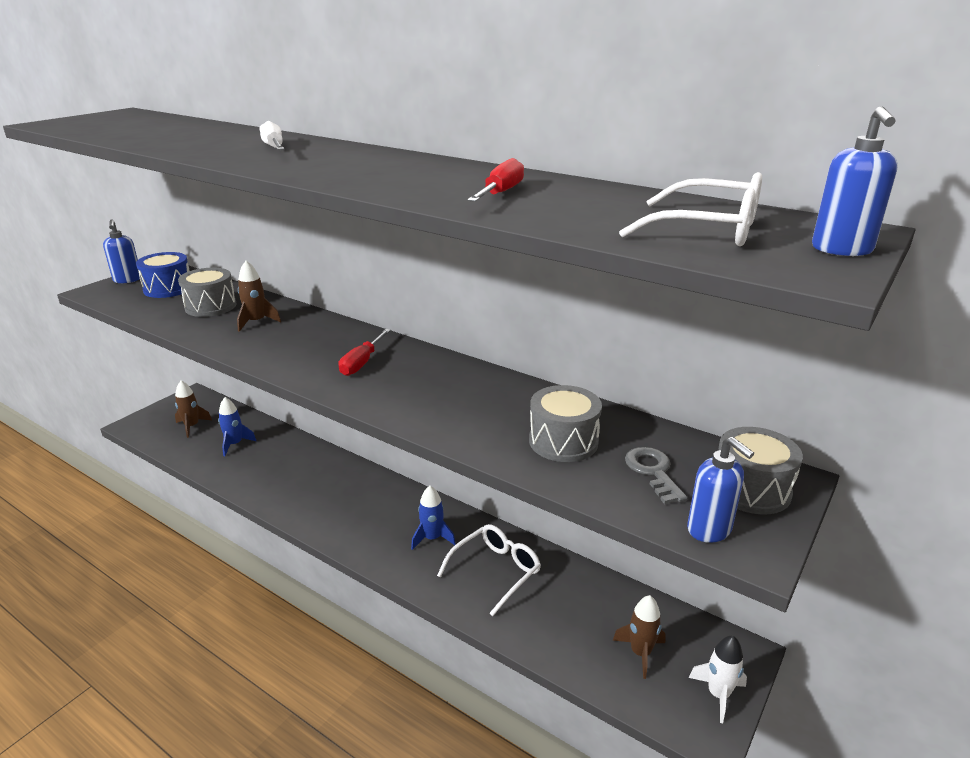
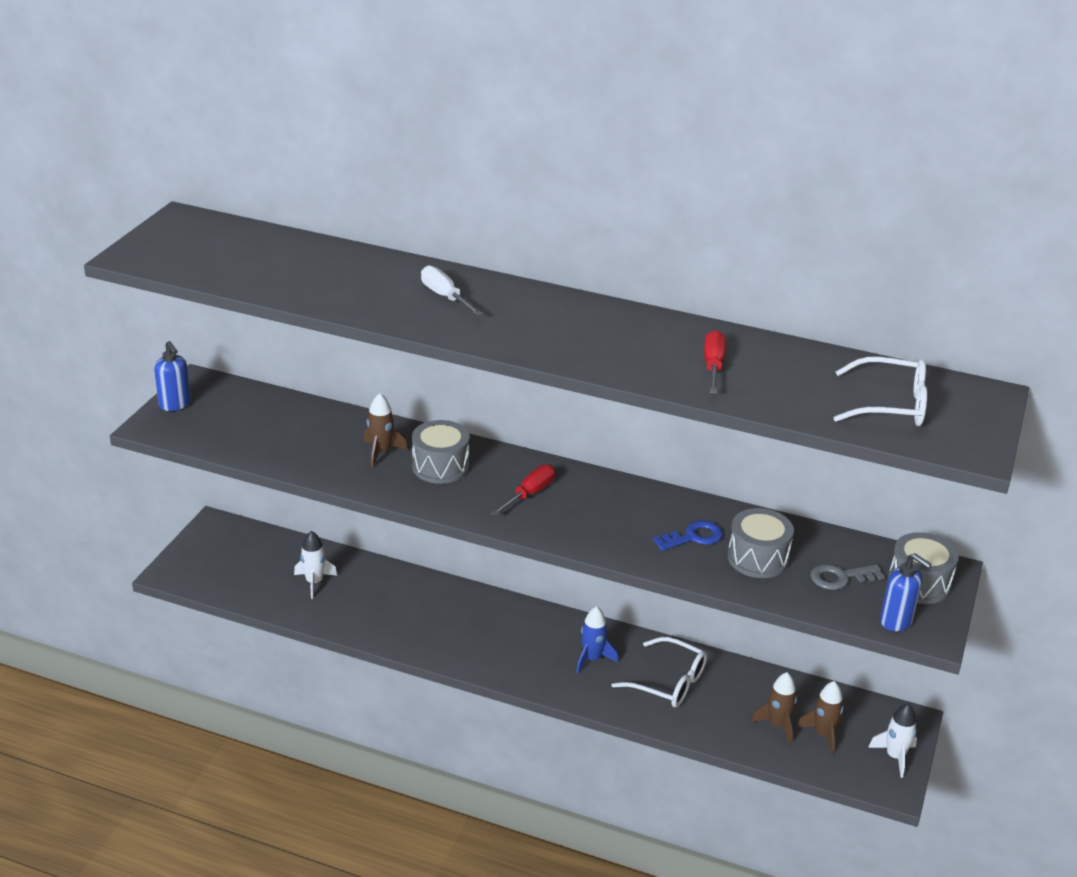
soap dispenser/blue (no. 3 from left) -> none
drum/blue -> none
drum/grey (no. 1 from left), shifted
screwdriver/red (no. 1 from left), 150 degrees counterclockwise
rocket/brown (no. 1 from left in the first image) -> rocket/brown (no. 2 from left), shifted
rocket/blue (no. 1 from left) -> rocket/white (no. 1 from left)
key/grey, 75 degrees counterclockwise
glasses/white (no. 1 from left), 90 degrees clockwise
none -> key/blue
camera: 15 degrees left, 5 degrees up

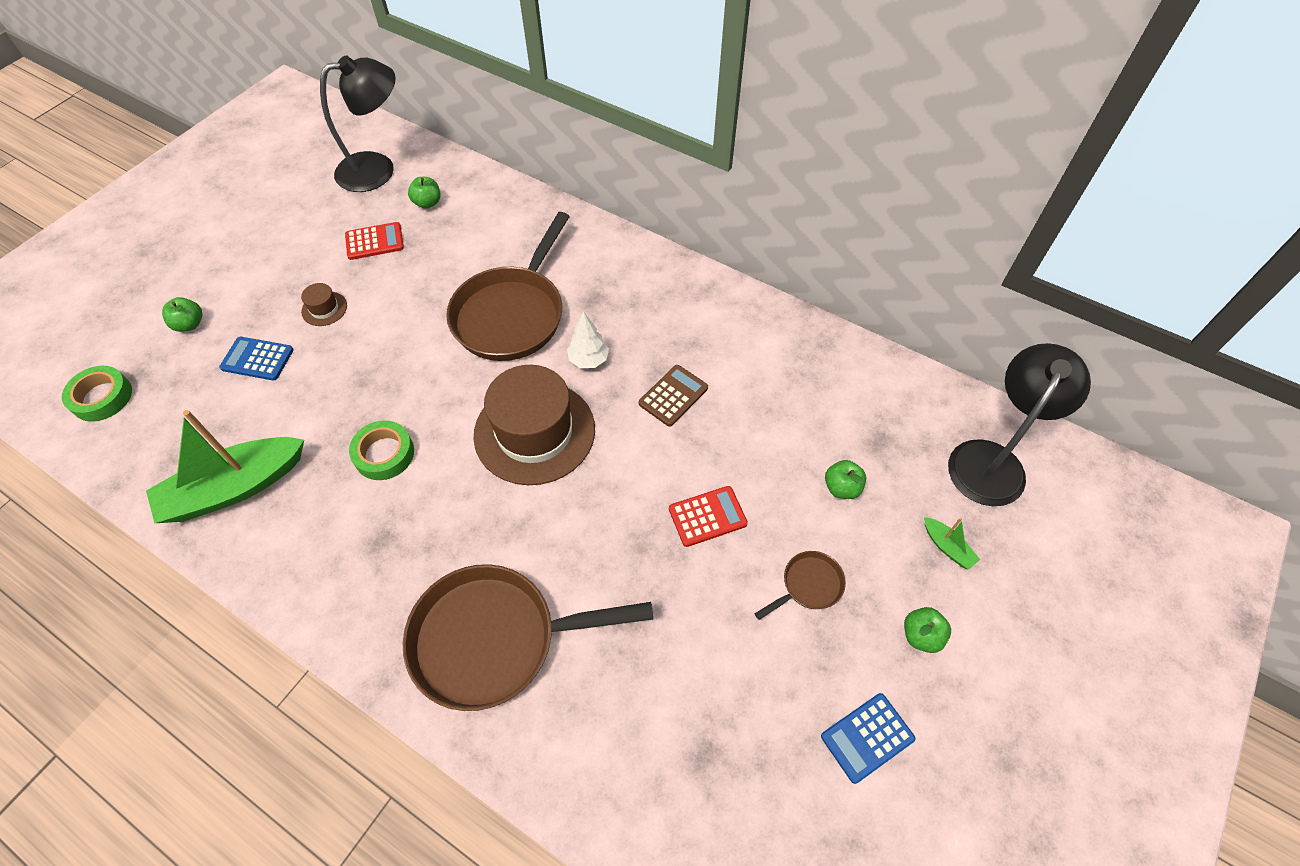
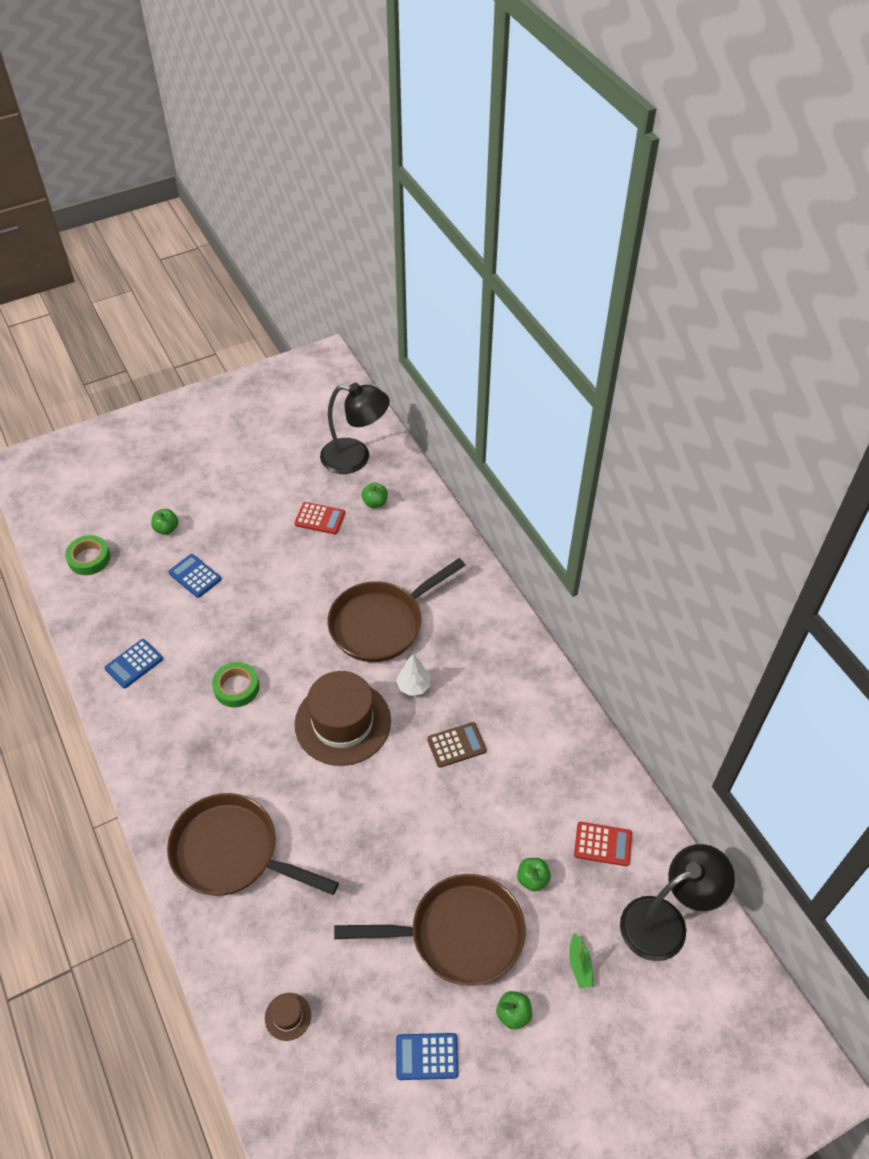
hat/brown (no. 1 from left), shifted
boat/green (no. 1 from left) -> calculator/blue (no. 1 from left)
calculator/red (no. 2 from left), shifted
pan/brown (no. 3 from left), x2.29
camera: 30 degrees right, 5 degrees down

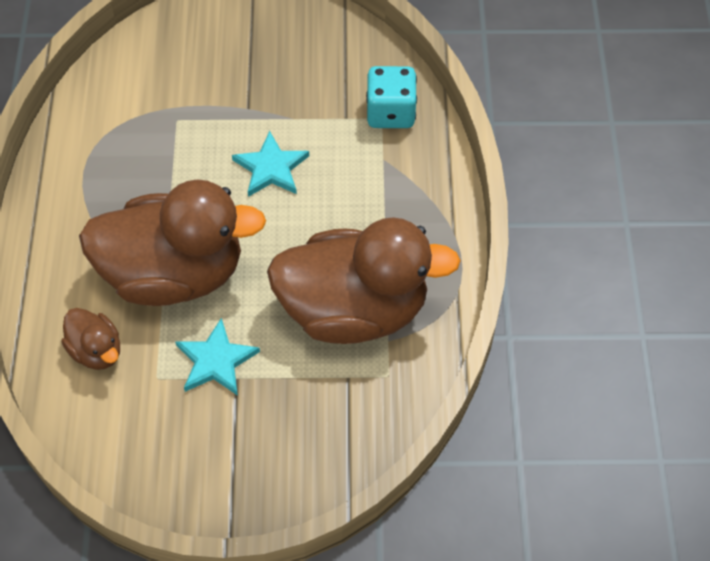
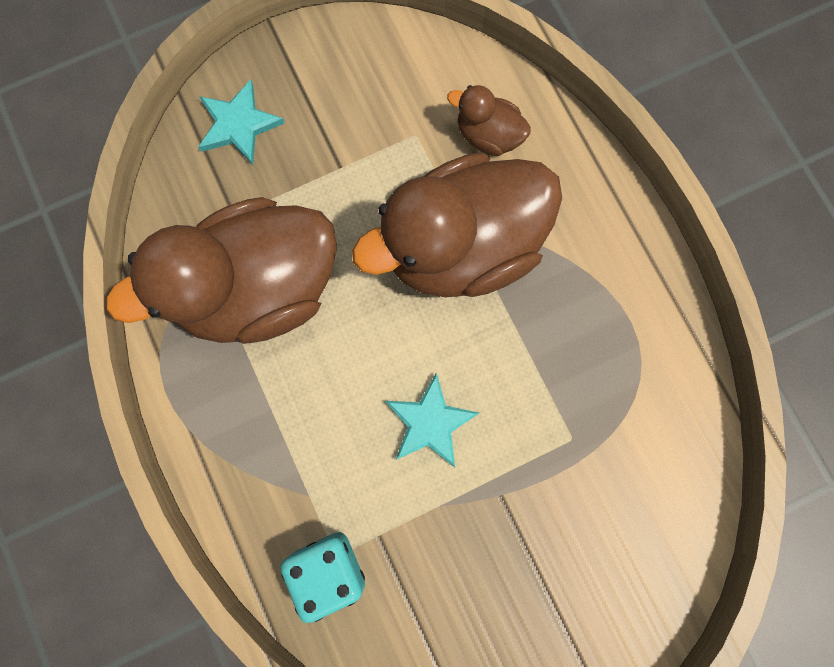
star/turquoise (no. 1 from left), shifted
camera: 155 degrees right, 20 degrees up

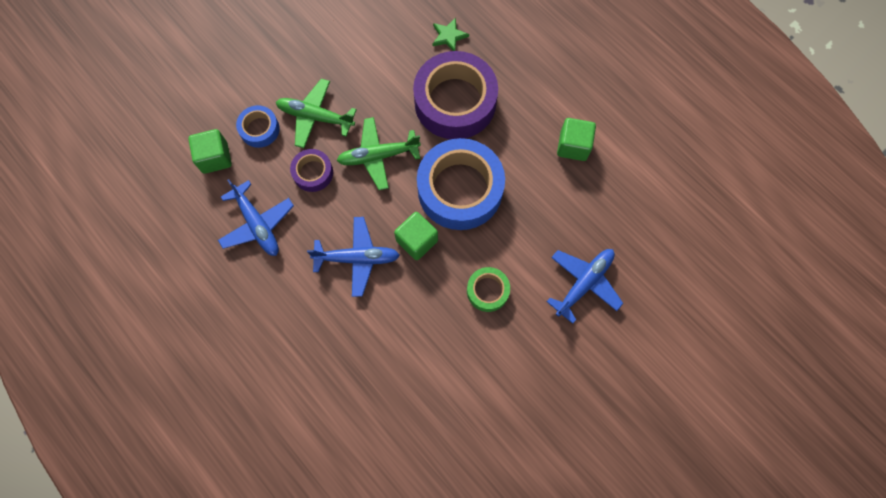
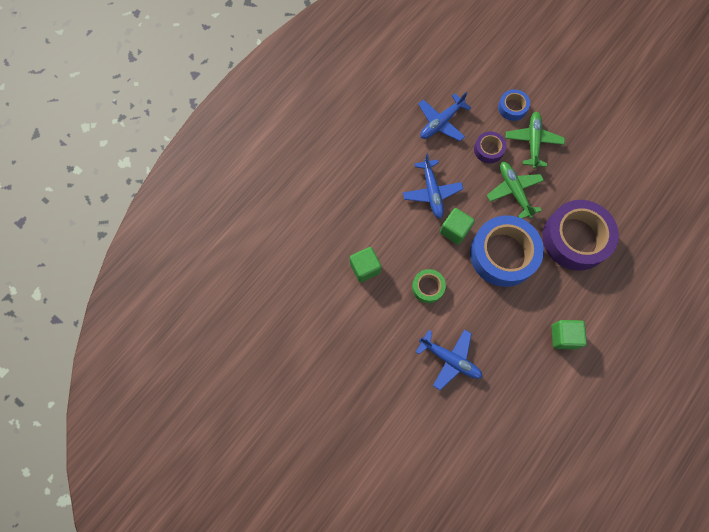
star/green -> none
cube/green (no. 1 from left), shifted
camera: 80 degrees right, 0 degrees up

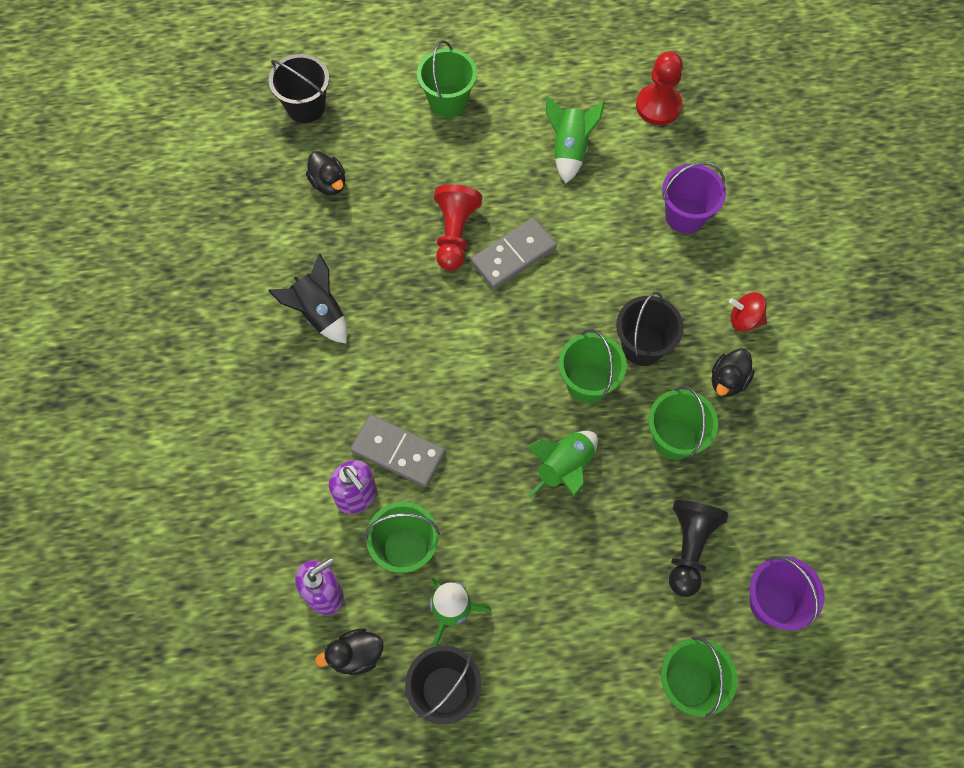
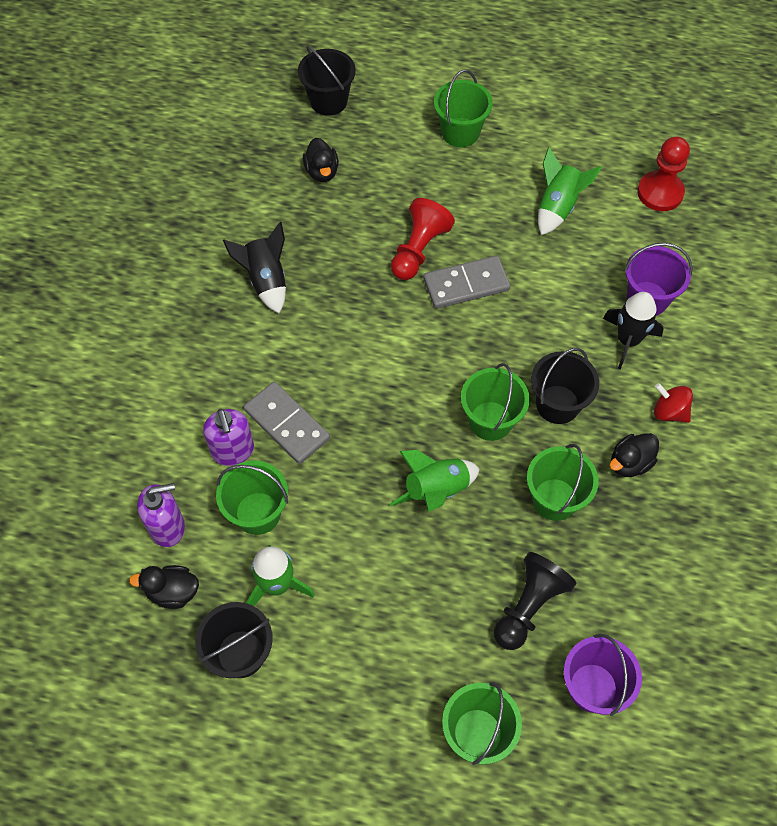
none -> rocket/black (no. 2 from left)
camera: 20 degrees right, 5 degrees down

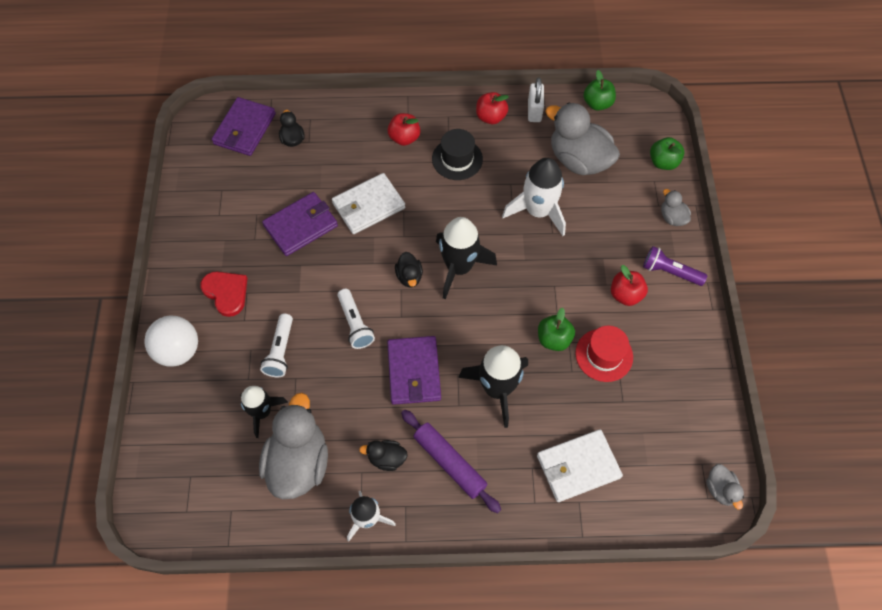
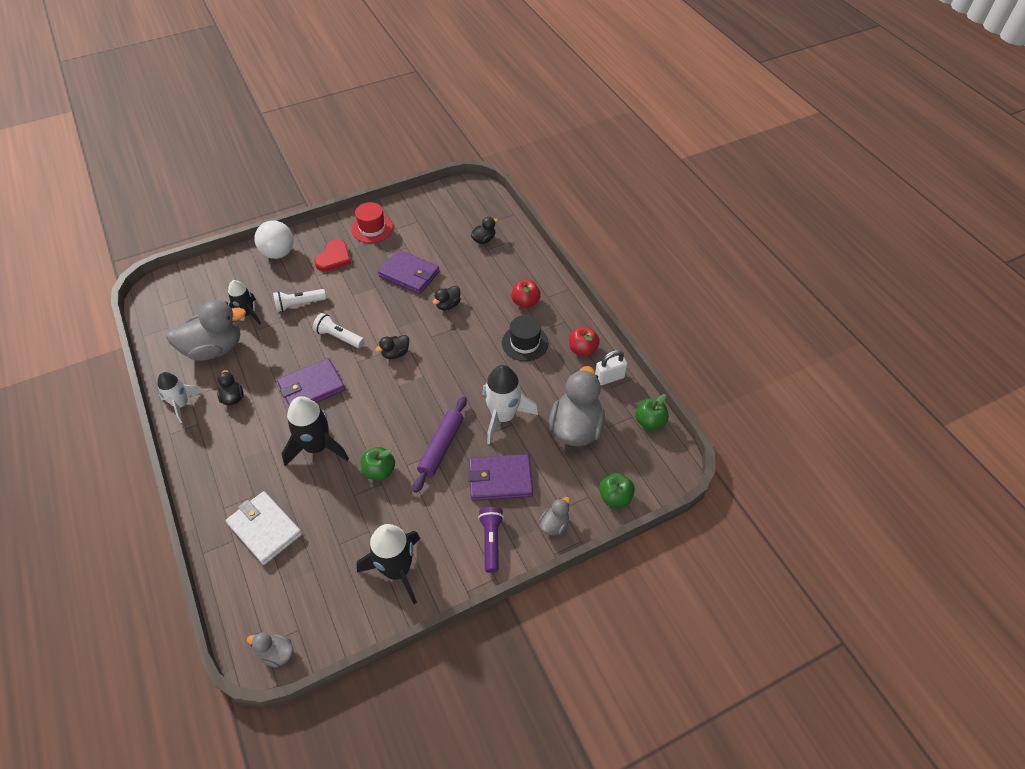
wallet/purple (no. 1 from left in the first image) -> wallet/purple (no. 3 from left), shifted
wallet/white (no. 1 from left) -> duck/black (no. 3 from left)
rocket/black (no. 2 from left in the first image) -> rocket/black (no. 3 from left), shifted
apple/red (no. 3 from left) -> none
flashlight/white (no. 2 from left), 75 degrees clockwise
hat/red, shifted
rolling pin/purple, shifted
duck/grey (no. 4 from left in the first image) -> duck/grey (no. 2 from left), 60 degrees clockwise
camera: 65 degrees right, 10 degrees down

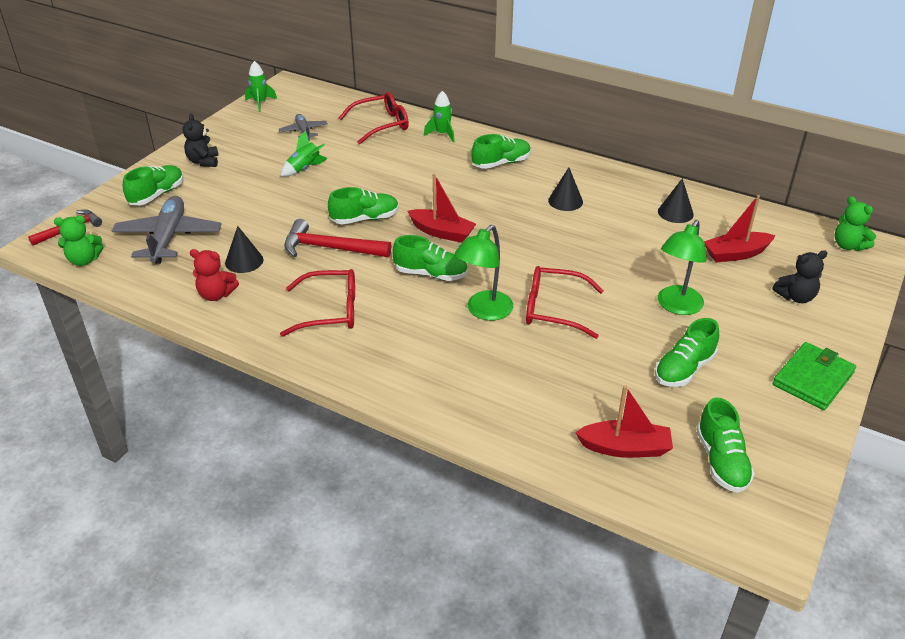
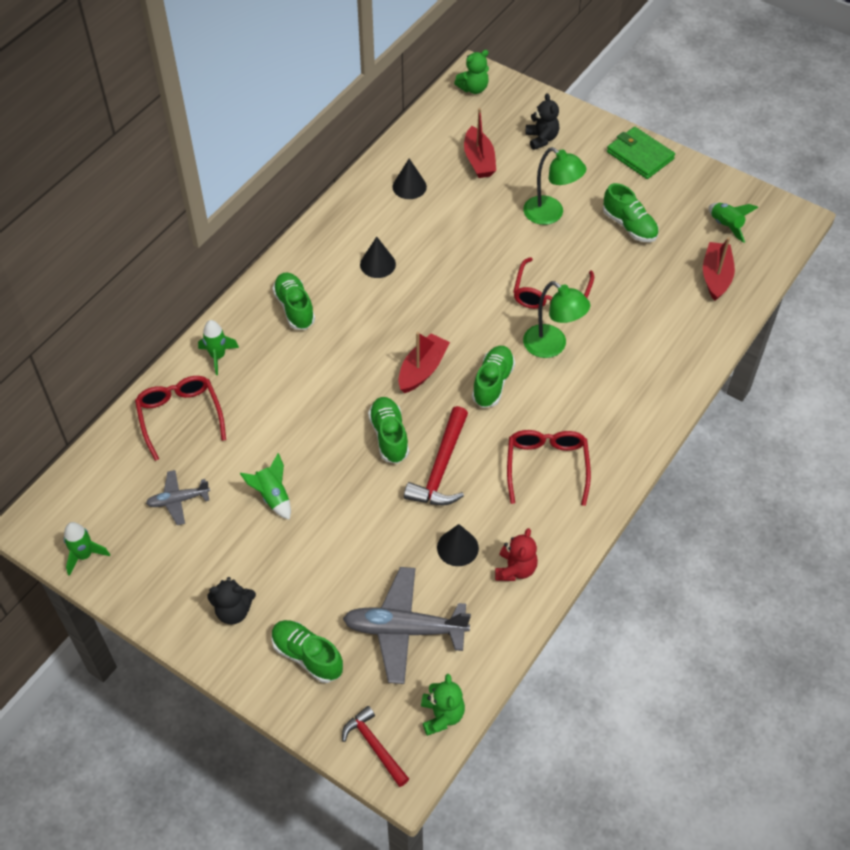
shoe/green (no. 6 from left) -> rocket/green (no. 4 from left)
camera: 85 degrees left, 15 degrees up

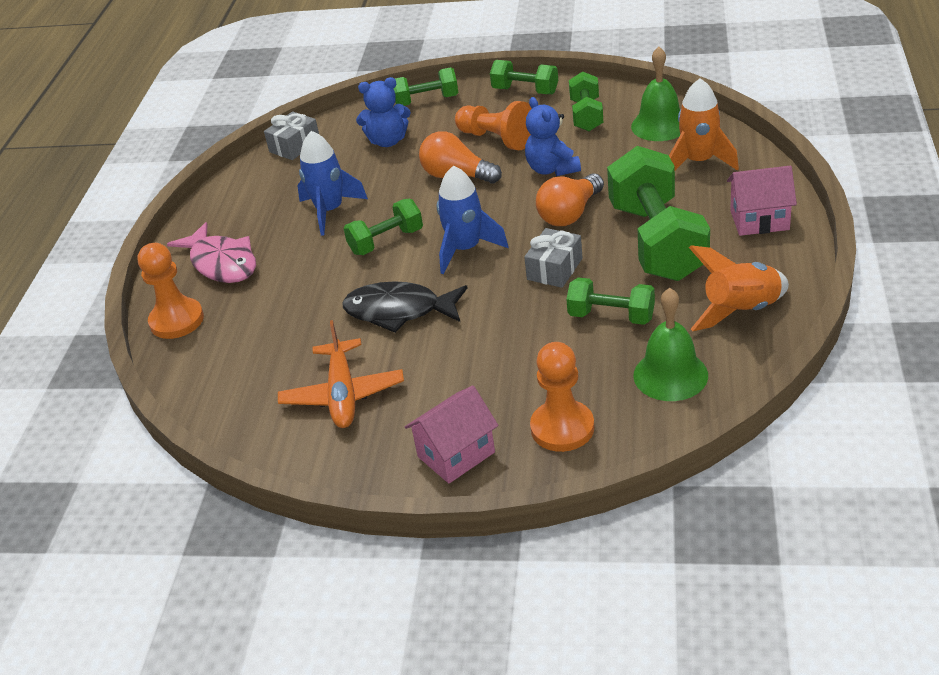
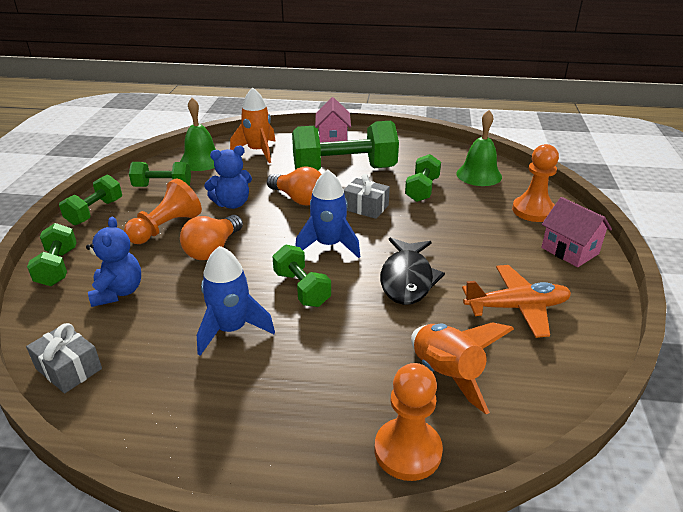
fish/pink -> none
rocket/orange (no. 2 from left), shifted
camera: 95 degrees left, 5 degrees down

